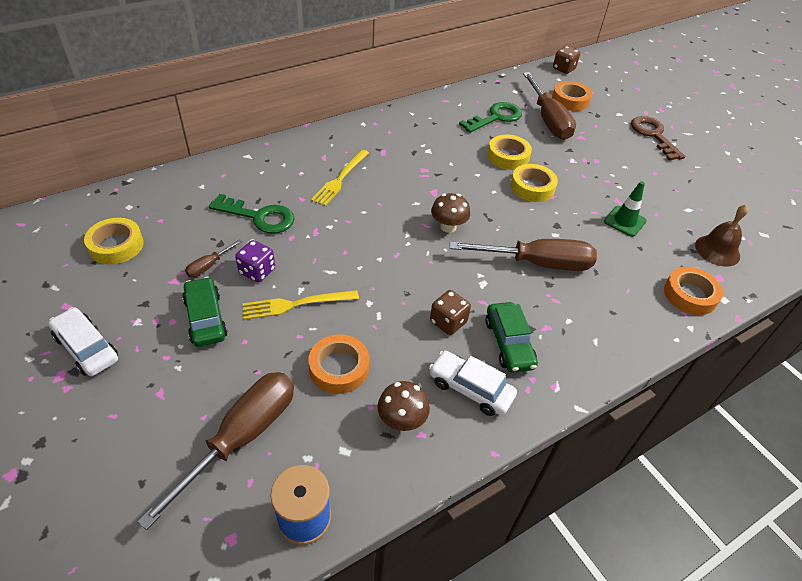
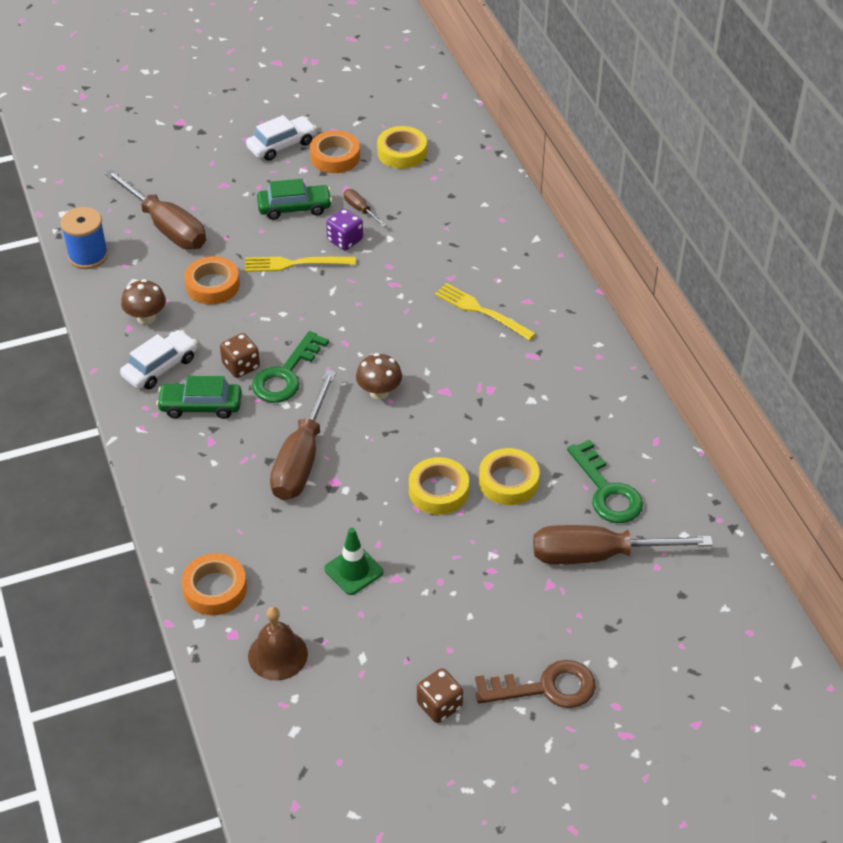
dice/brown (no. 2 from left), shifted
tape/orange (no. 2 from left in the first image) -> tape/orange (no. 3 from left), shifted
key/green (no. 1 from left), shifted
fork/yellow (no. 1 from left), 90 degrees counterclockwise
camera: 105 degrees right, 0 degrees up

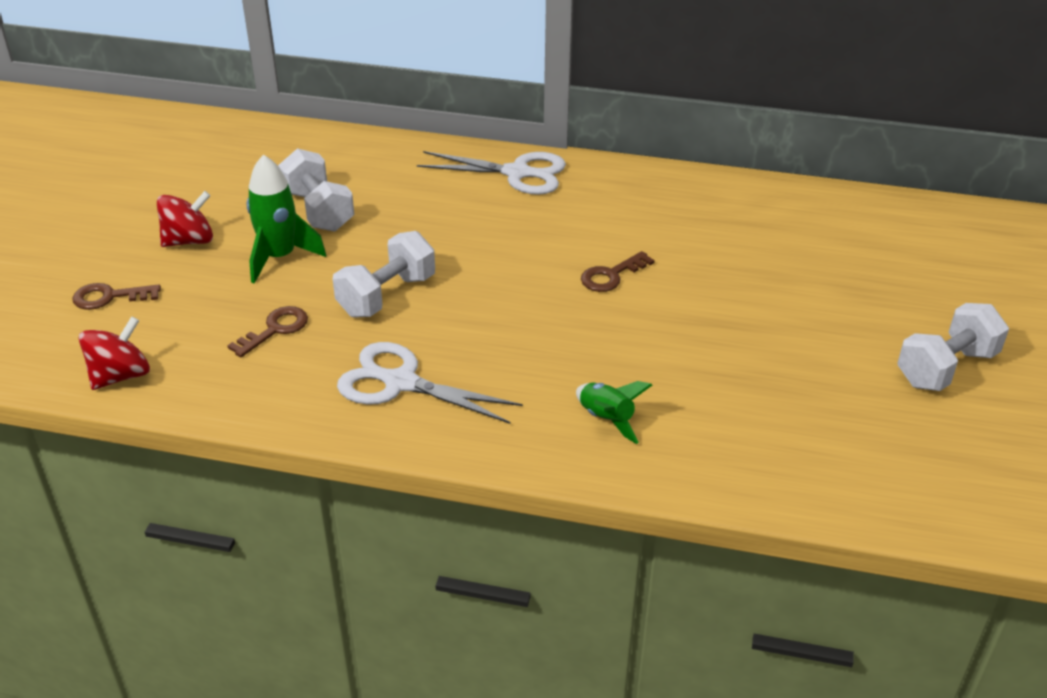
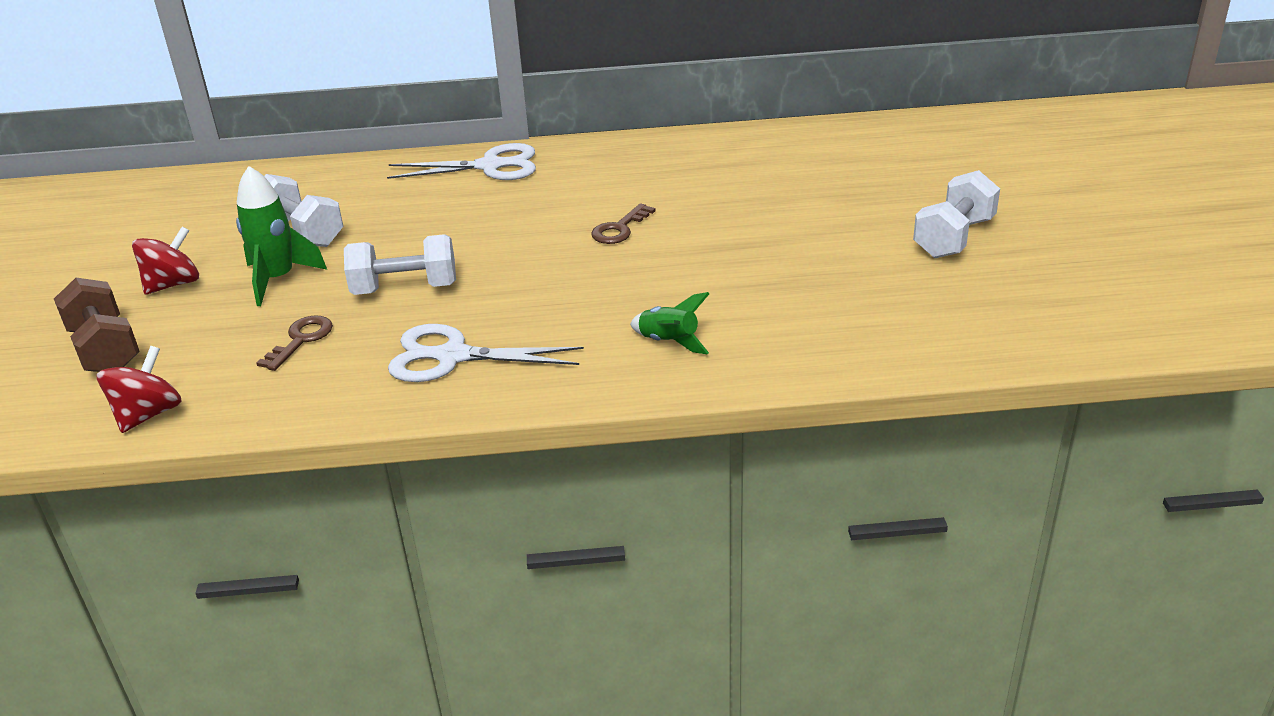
dumbbell/white (no. 2 from left), 60 degrees clockwise
key/brown (no. 1 from left) -> dumbbell/brown
camera: 15 degrees left, 5 degrees down

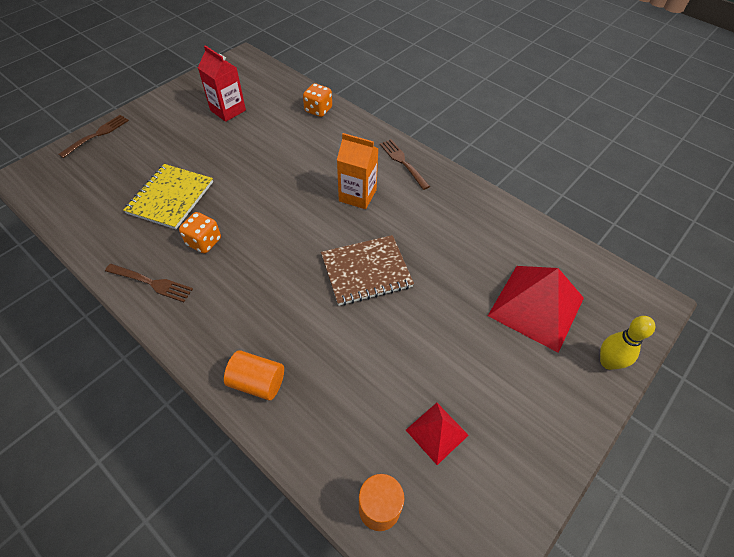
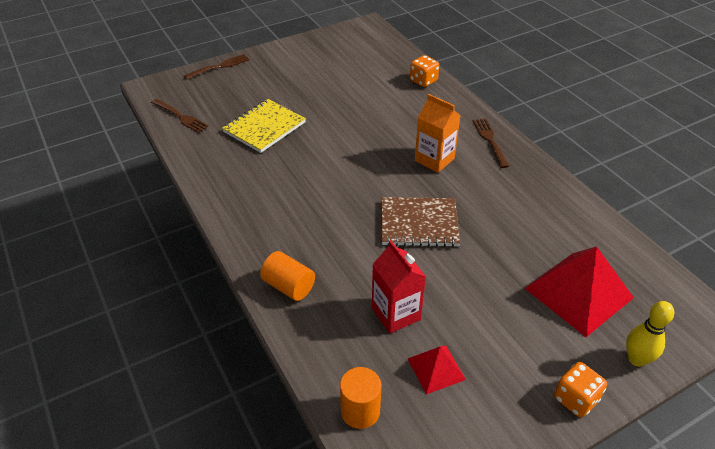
carton/red, shifted
dice/orange (no. 1 from left in the first image) -> dice/orange (no. 2 from left), shifted
fork/brown (no. 2 from left in the first image) -> fork/brown (no. 1 from left), shifted
camera: 20 degrees right, 10 degrees down

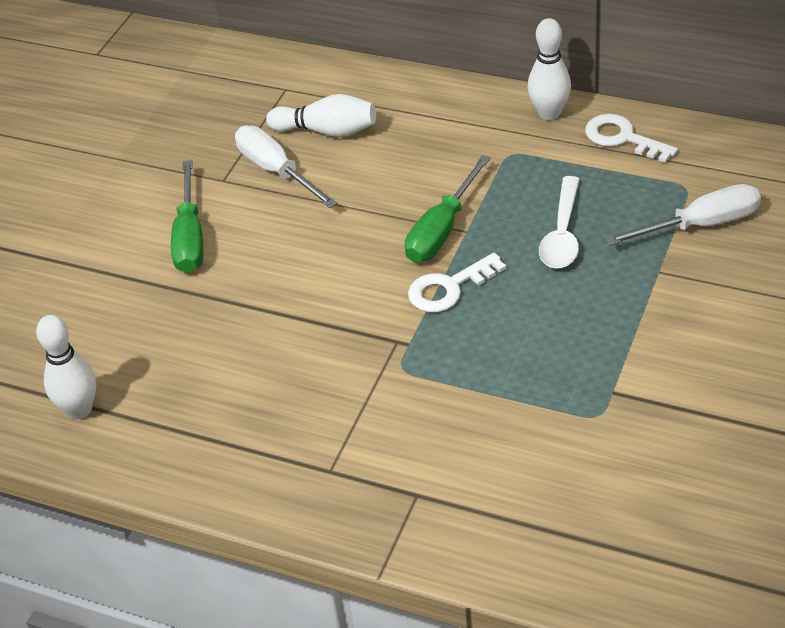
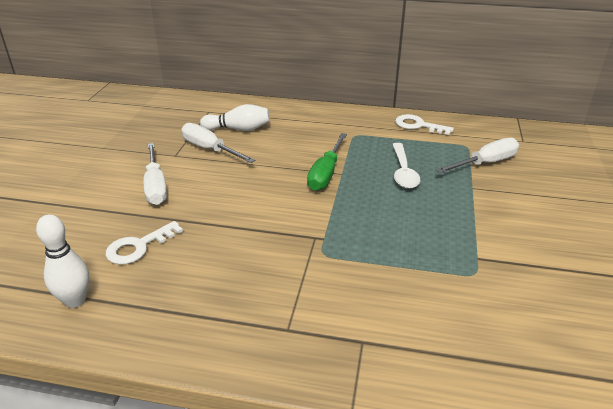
bowling pin/white (no. 3 from left) -> none
screwdriver/green (no. 1 from left) -> screwdriver/white (no. 1 from left)
key/white (no. 1 from left), shifted
camera: 15 degrees left, 10 degrees down

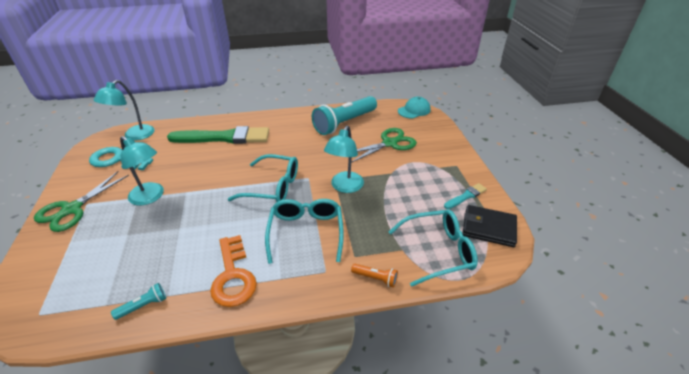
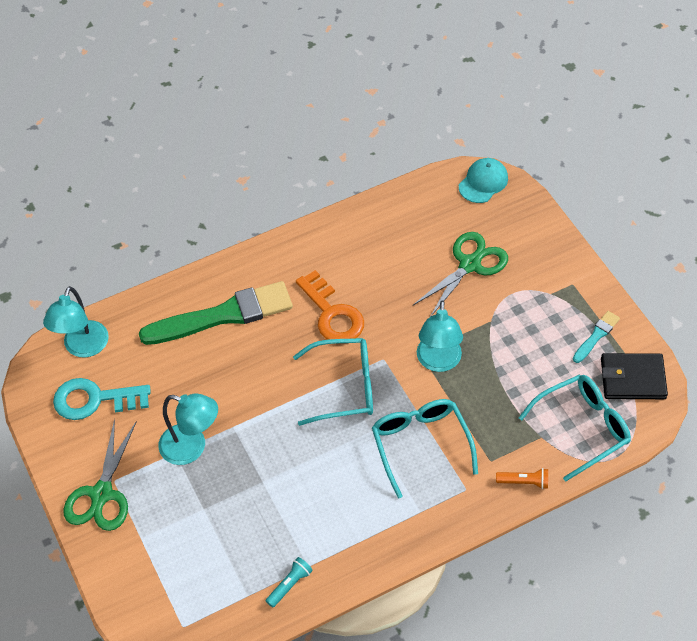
flashlight/turquoise (no. 2 from left) -> none
key/orange, shifted
camera: 15 degrees left, 15 degrees up

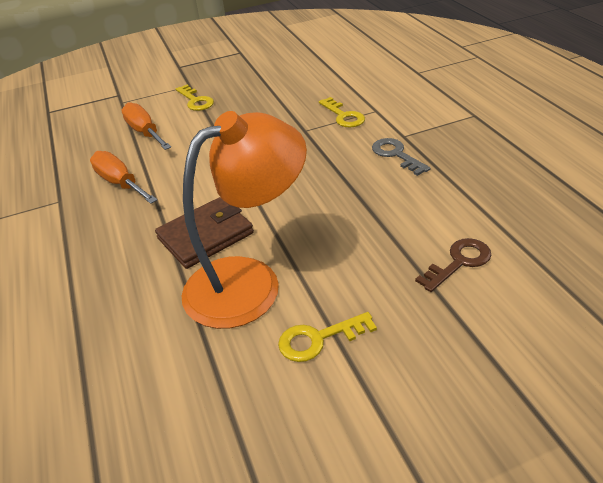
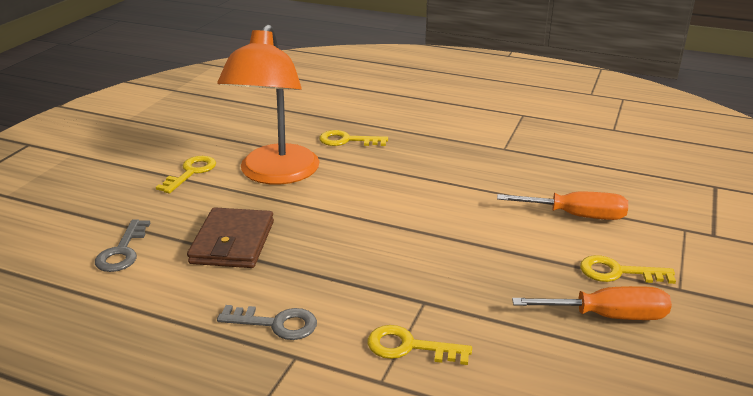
screwdriver/orange (no. 1 from left in the first image) -> screwdriver/orange (no. 2 from left), shifted
wallet/brown, shifted
key/brown -> key/grey (no. 1 from left)
none -> key/yellow (no. 2 from left)
camera: 130 degrees right, 10 degrees down

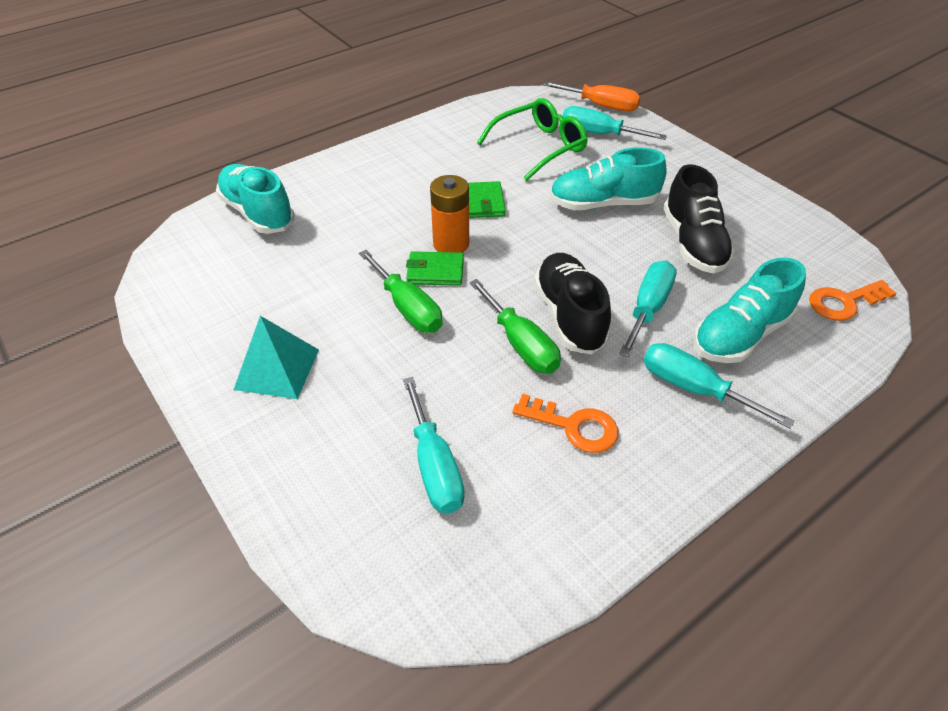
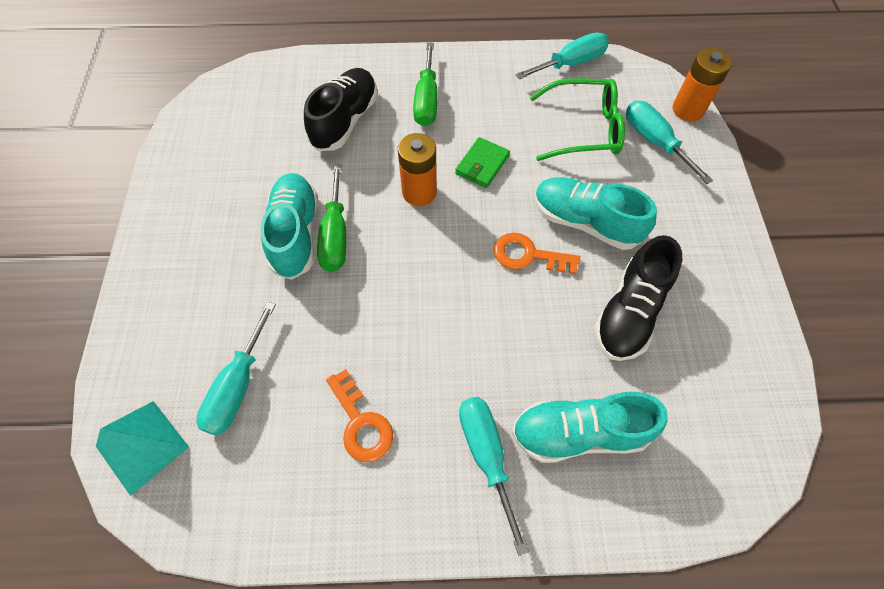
screwdriver/orange -> battery/orange (no. 2 from left)
shoe/turquoise (no. 1 from left), shifted
wallet/green (no. 1 from left) -> none
shoe/black (no. 1 from left), shifted
screwdriver/turquoise (no. 3 from left), shifted
screwdriver/green (no. 2 from left), shifted
key/orange (no. 2 from left), shifted
pyramid/turquoise, shifted
camera: 35 degrees right, 15 degrees up

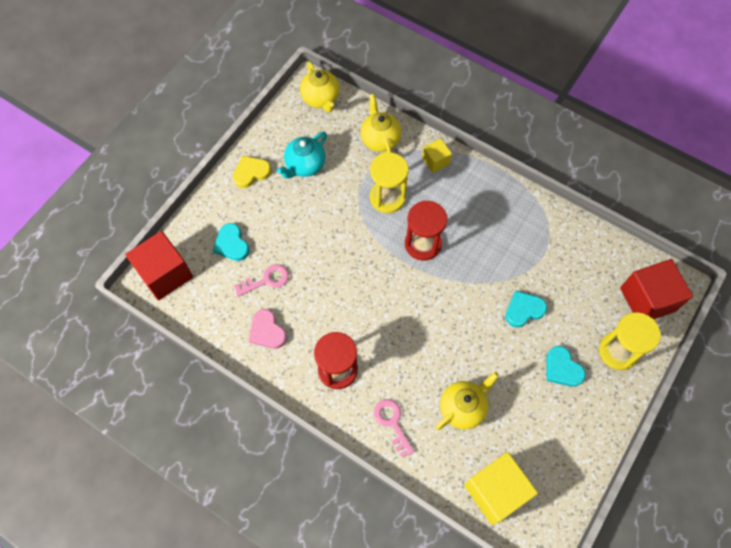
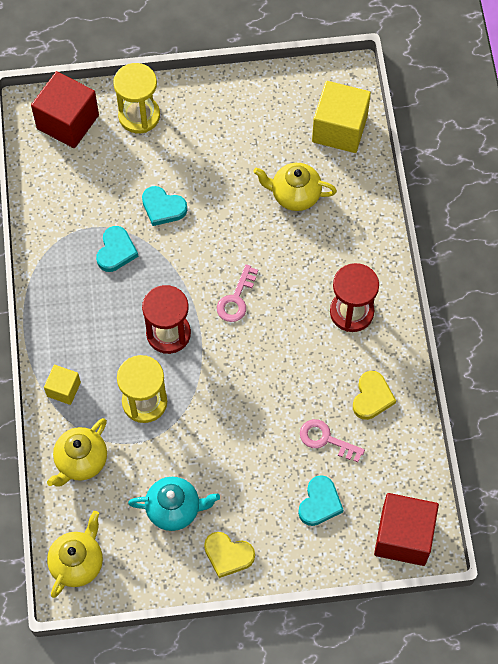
heart/pink -> heart/yellow (no. 2 from left)
heart/turquoise (no. 3 from left in the first image) -> heart/turquoise (no. 1 from left), shifted
key/pink (no. 2 from left in the first image) -> key/pink (no. 1 from left), shifted
camera: 130 degrees left, 0 degrees up

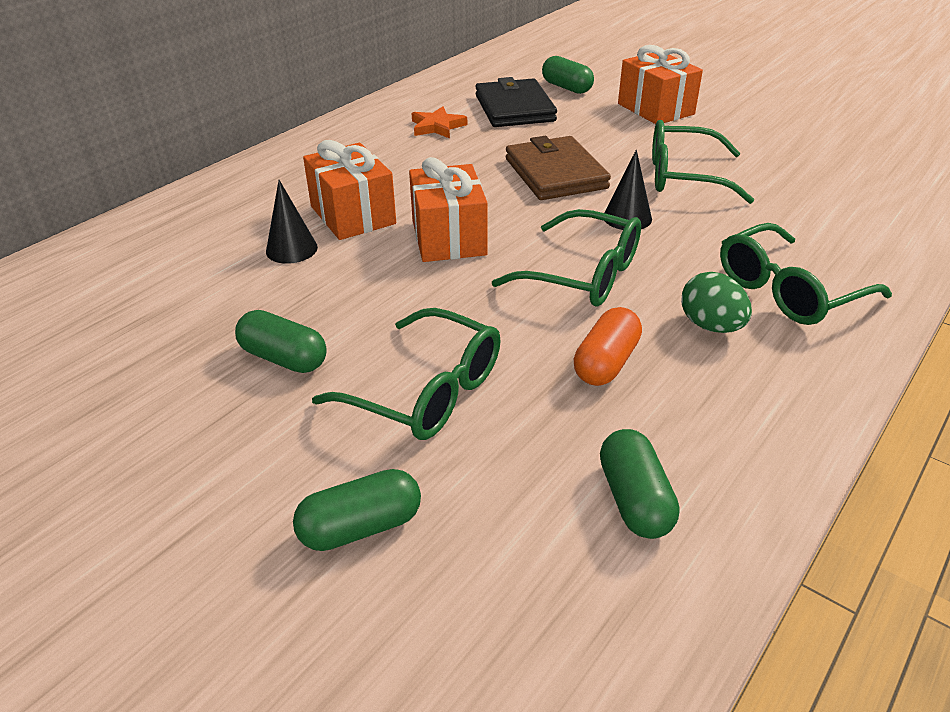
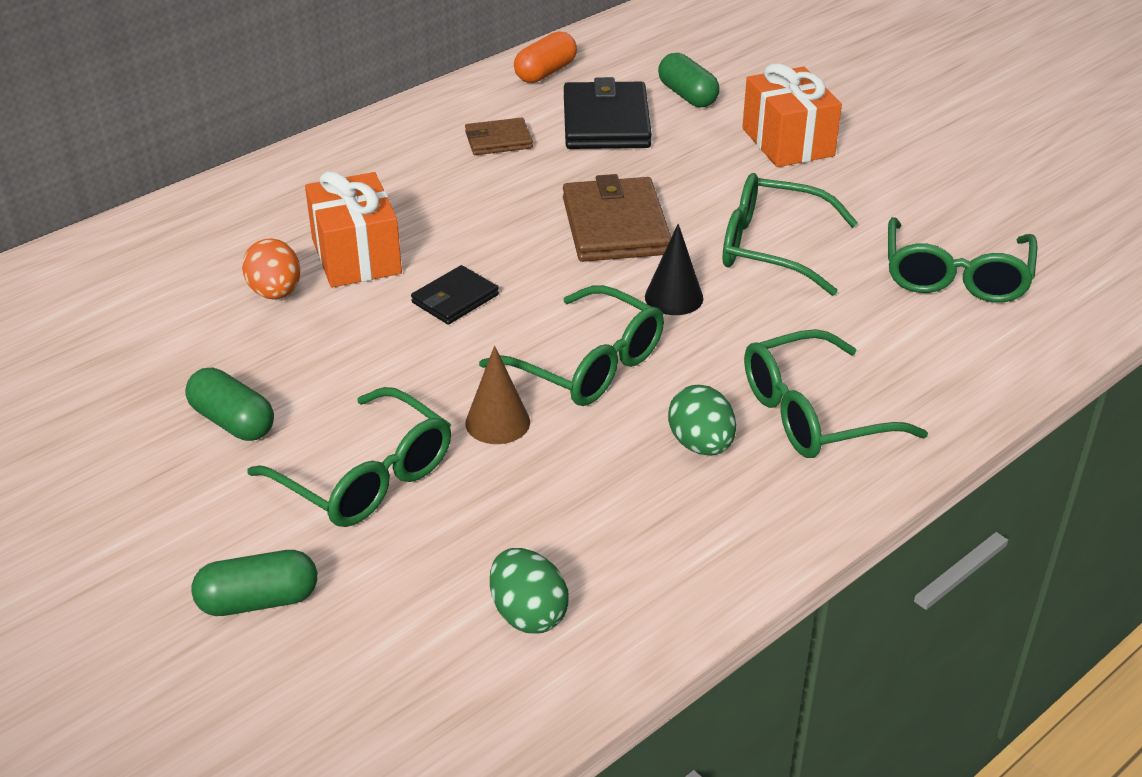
star/orange -> wallet/brown (no. 1 from left)
gift/orange (no. 2 from left) -> wallet/black (no. 1 from left)
cone/black (no. 1 from left) -> egg/orange
capsule/orange, shifted
capsule/green (no. 4 from left) -> egg/green (no. 1 from left)
none -> glasses/green (no. 5 from left)
none -> cone/brown
camera: 10 degrees right, 0 degrees up

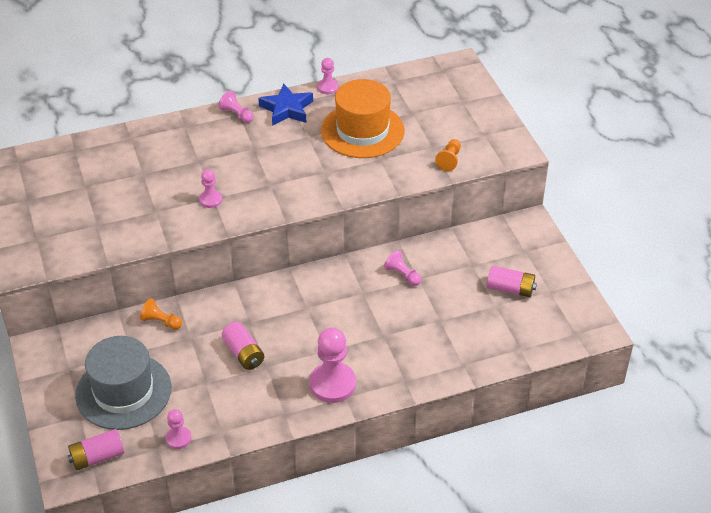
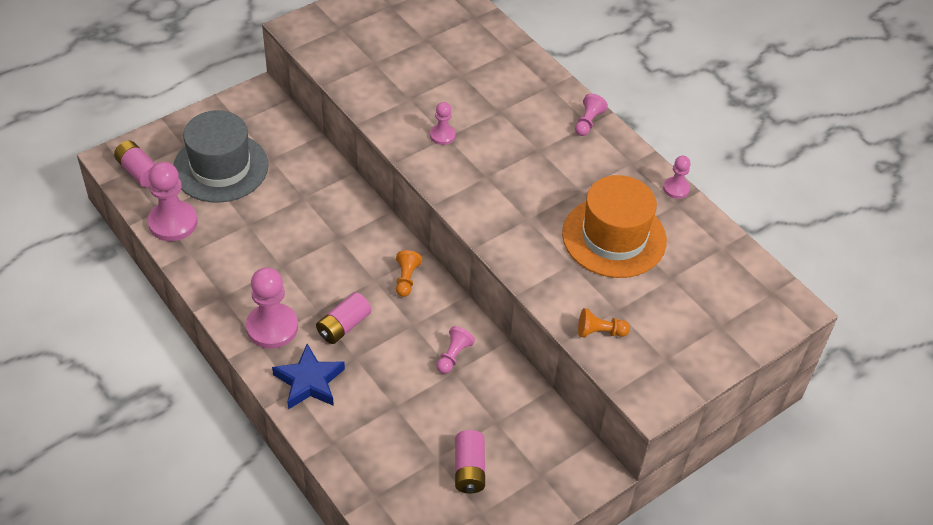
star/blue, shifted
pawn/orange (no. 1 from left), shifted
battery/pink (no. 2 from left), shifted
pawn/pink (no. 1 from left), x1.89
camera: 70 degrees right, 5 degrees up

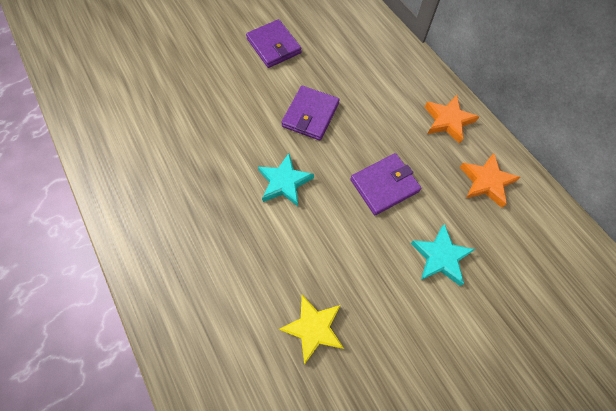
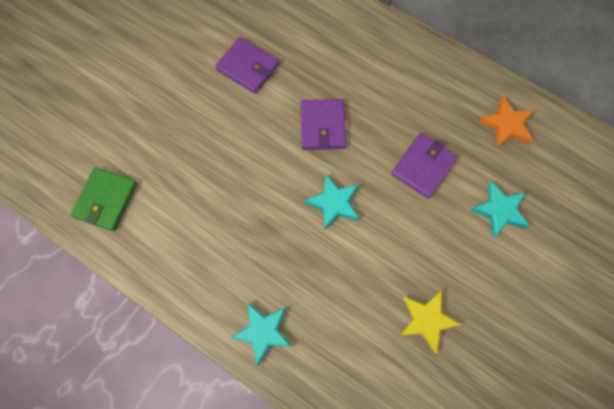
star/orange (no. 1 from left) -> none
none -> wallet/green
none -> star/turquoise (no. 1 from left)
camera: 25 degrees left, 5 degrees up

